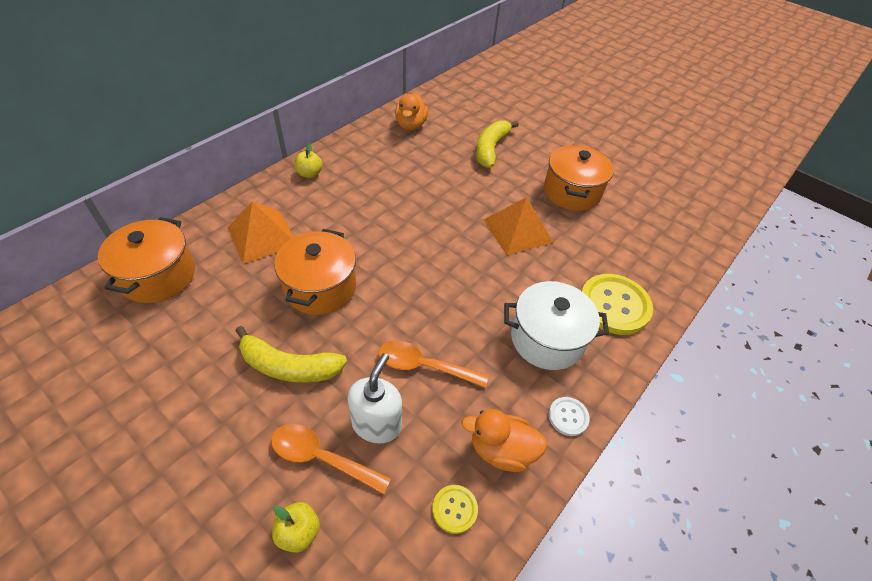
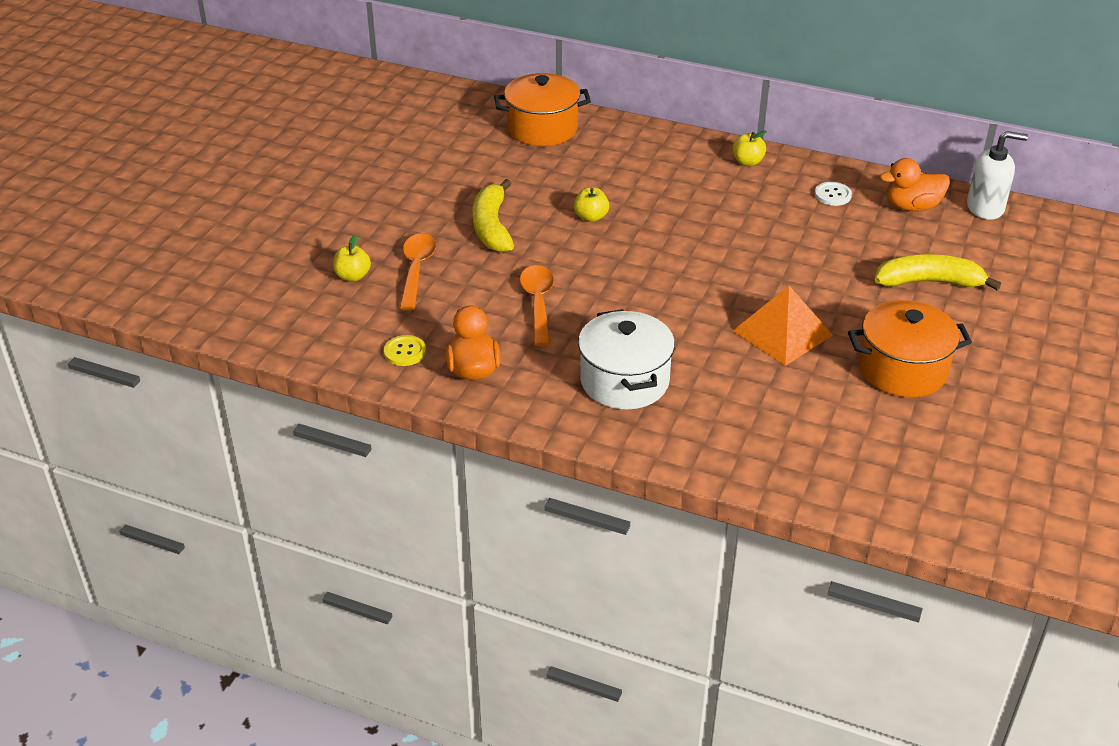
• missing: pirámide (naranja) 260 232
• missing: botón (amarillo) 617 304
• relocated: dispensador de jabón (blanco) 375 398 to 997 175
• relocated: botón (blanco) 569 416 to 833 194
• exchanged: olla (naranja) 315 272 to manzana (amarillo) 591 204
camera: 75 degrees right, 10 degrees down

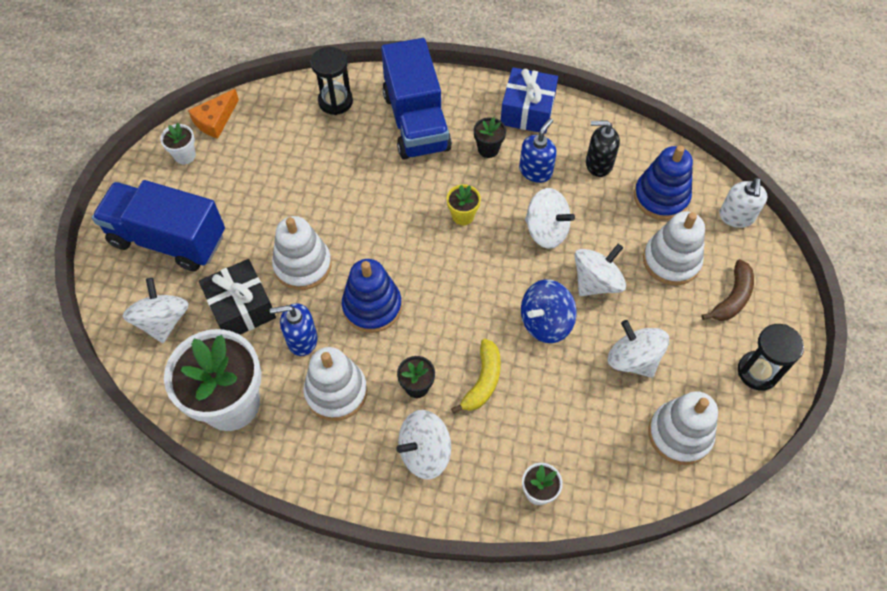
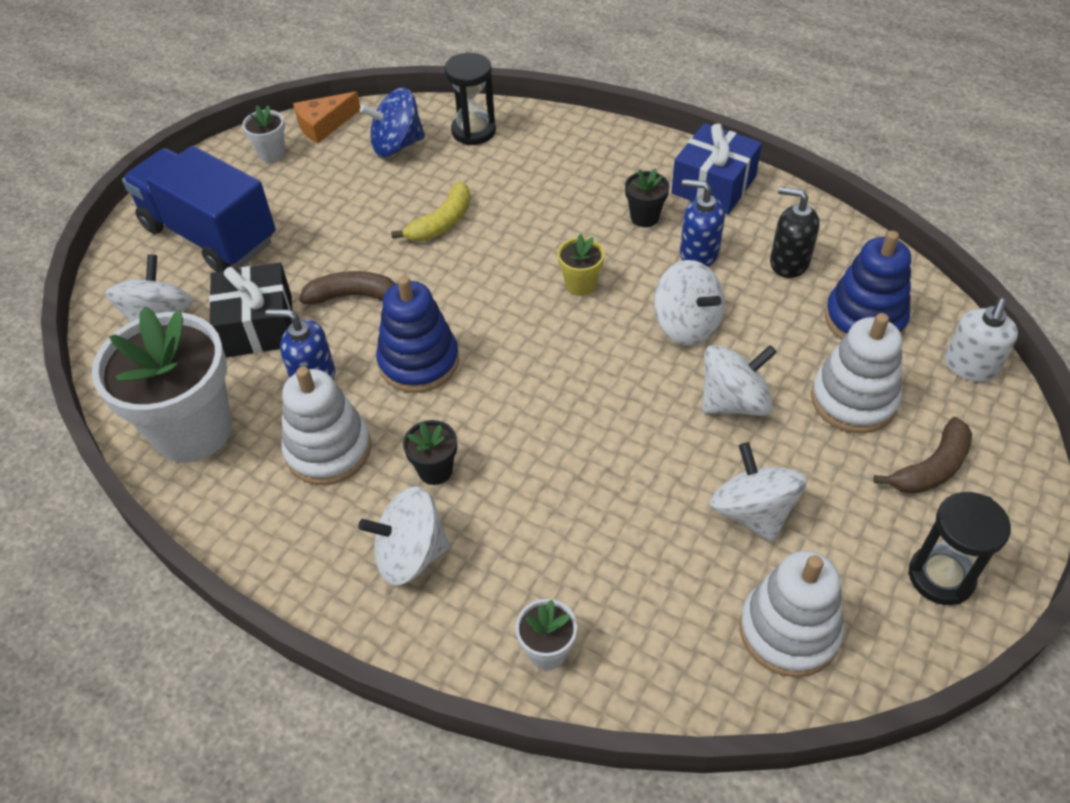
• missing: camión (azul) 416 99
• relocated: plátano (amarillo) 476 376 to 430 211
• relocated: peonza (azul) 549 311 to 392 122
• exchanged: juguete apilable (blanco) 302 253 to plátano (marrón) 347 287
• spun: dispensador de jabón (azul) 538 150 = 702 223 120 degrees counterclockwise
camera: 20 degrees right, 10 degrees down

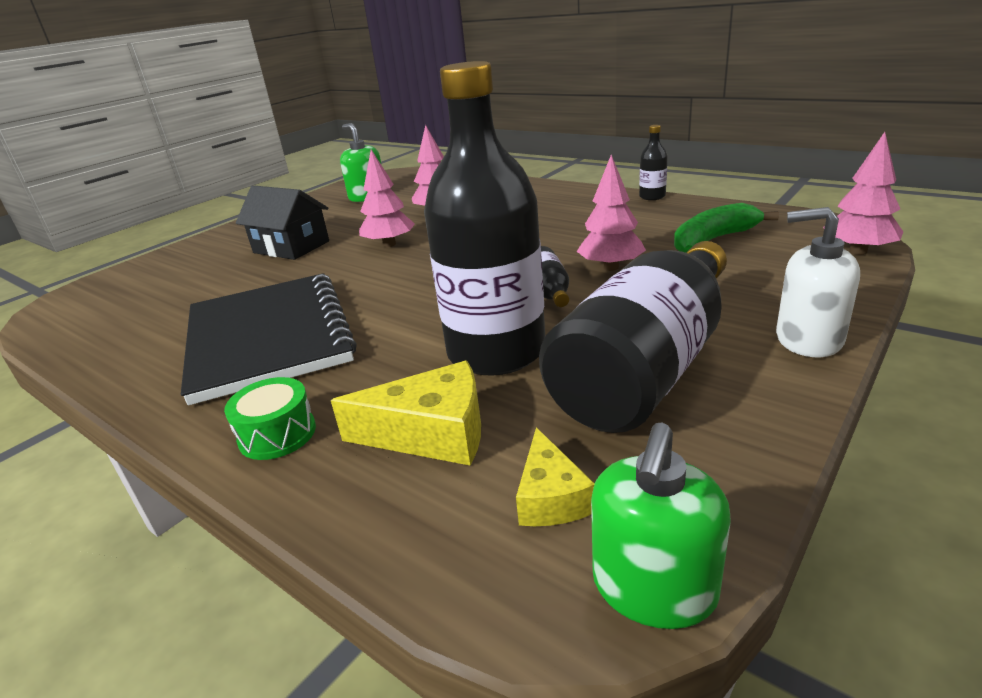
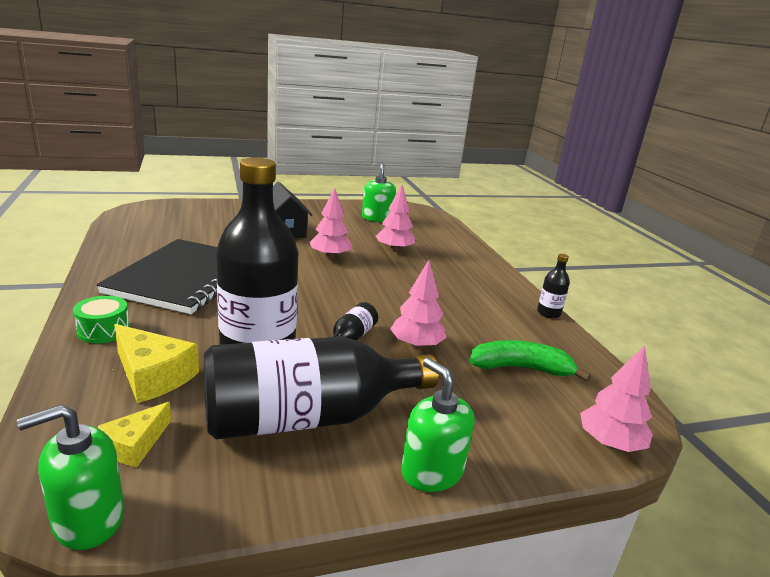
• colour: dispensador de jabón (blanco) 818 282 to dispensador de jabón (verde) 438 425
camera: 30 degrees right, 5 degrees down

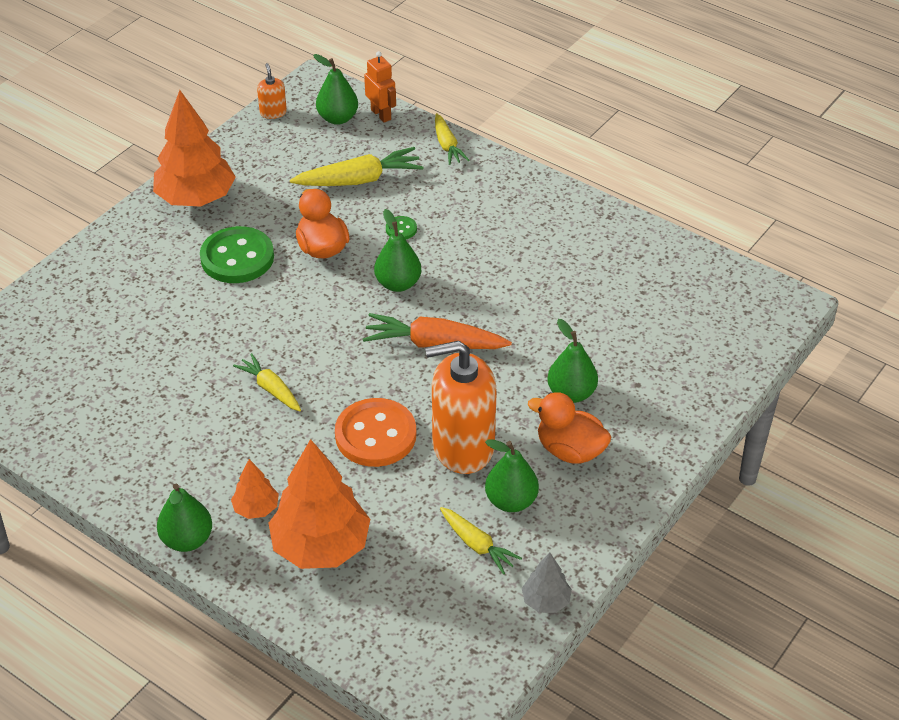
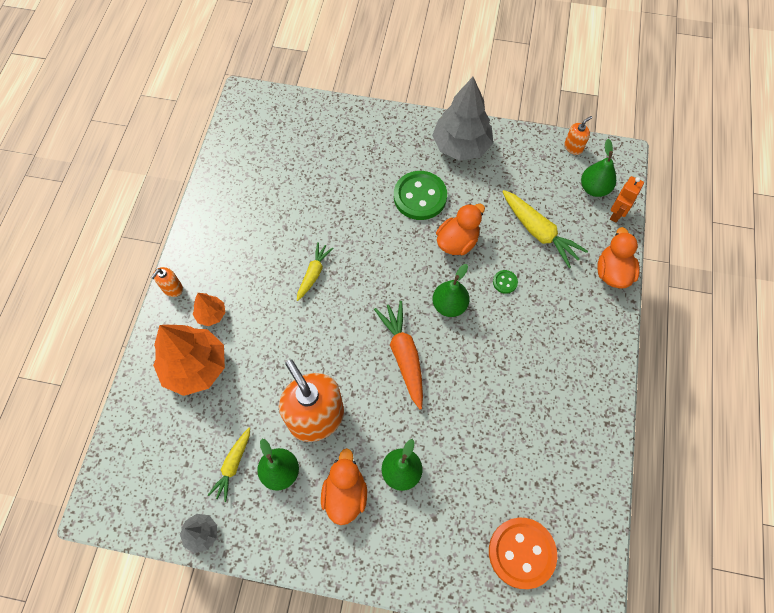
• relocated: botón (naranja) 375 432 to 523 553
• exchanged: pera (verde) 184 518 to dispensador de jabón (naranja) 167 282
• exchanged: zanahoria (amarillo) 452 139 to pato (naranja) 618 258
• colour: árbol (naranja) 194 148 to árbol (gris) 462 119
camera: 65 degrees right, 20 degrees up

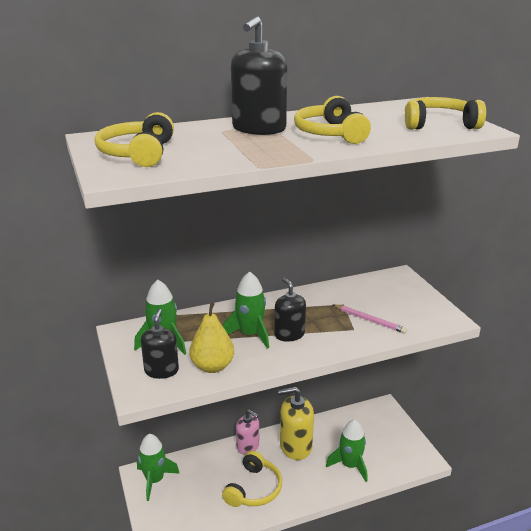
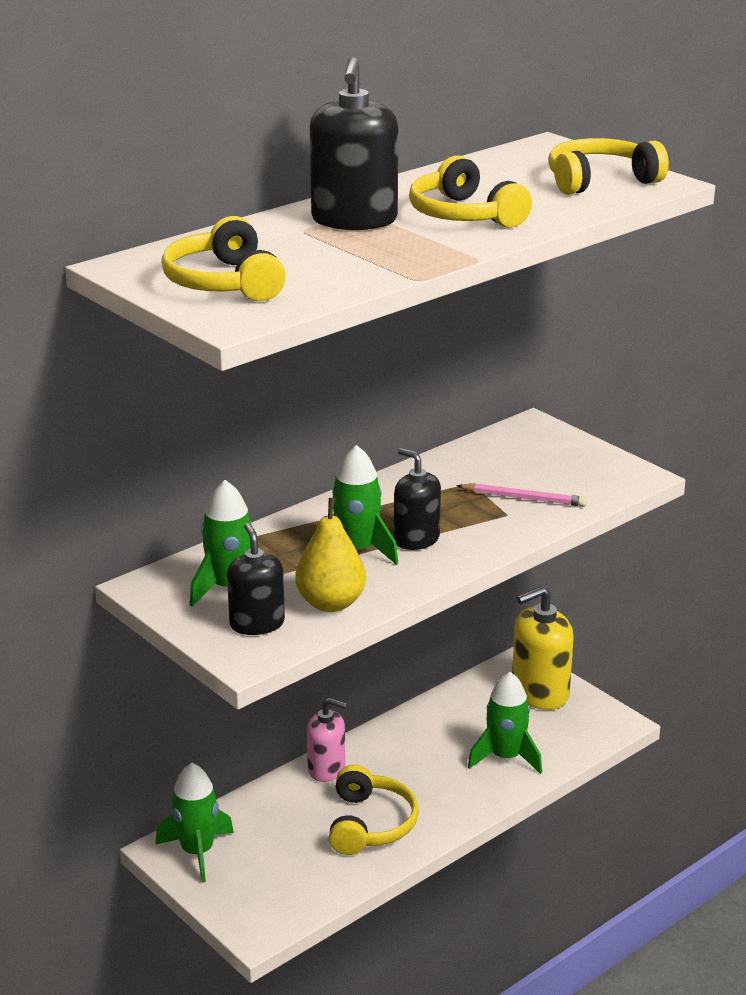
• relocated: dispensador de jabón (amarillo) 296 423 to 543 648
camera: 20 degrees left, 0 degrees up

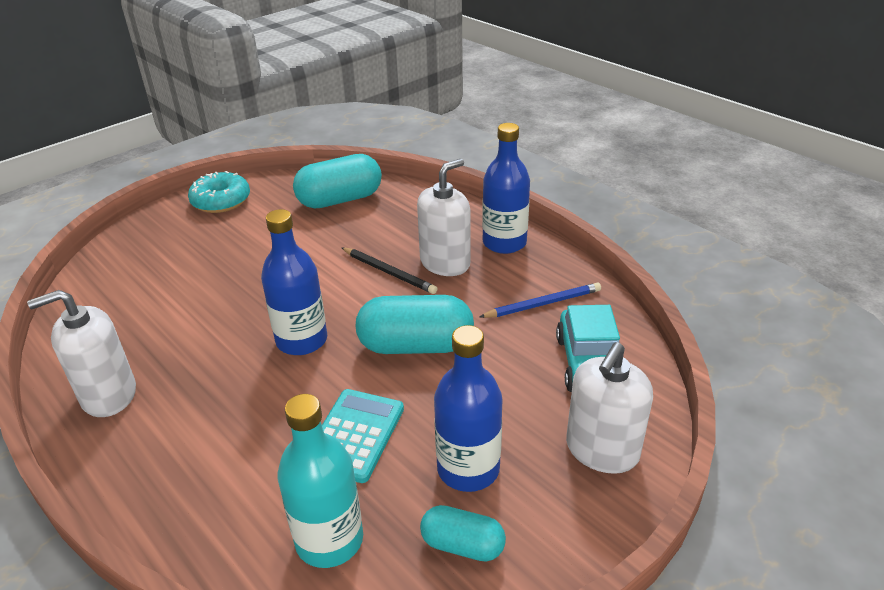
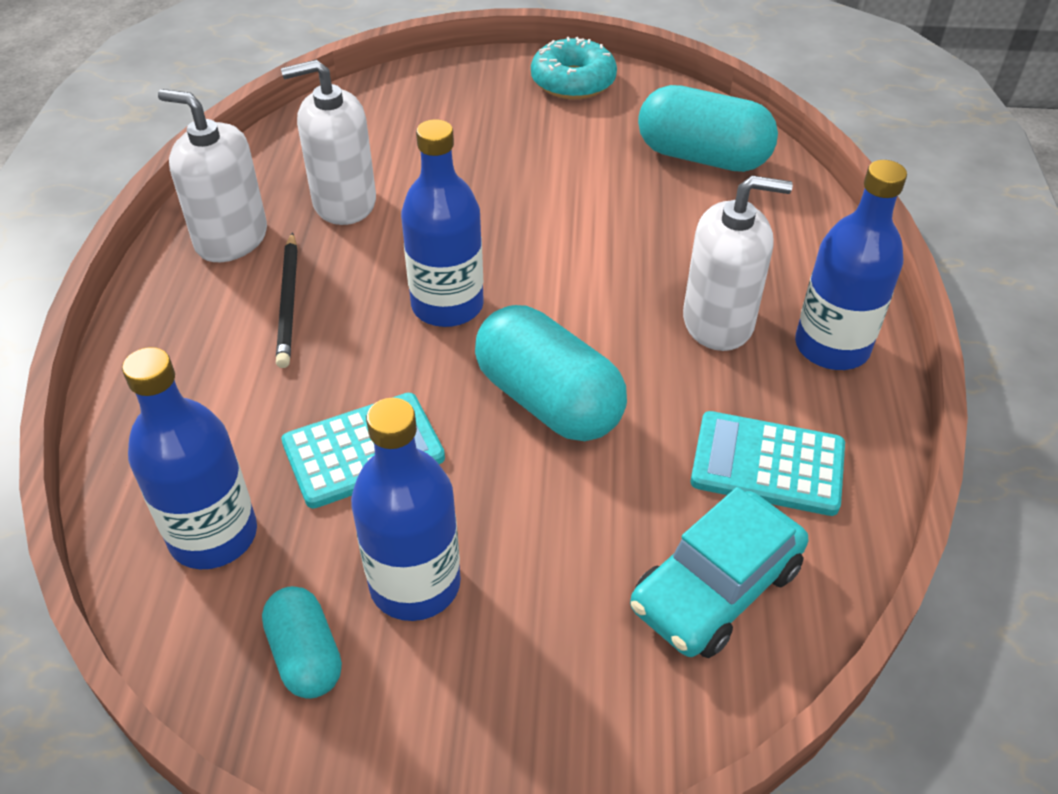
• relocated: lápiz (negro) 389 270 to 287 300
• relocated: dispensador de jabón (blanco) 609 408 to 328 142
• exchanged: lápiz (azul) 540 300 to calculadora (turquesa) 768 463
• colour: botella (turquesa) 320 481 to botella (azul) 189 458
camera: 45 degrees right, 10 degrees up

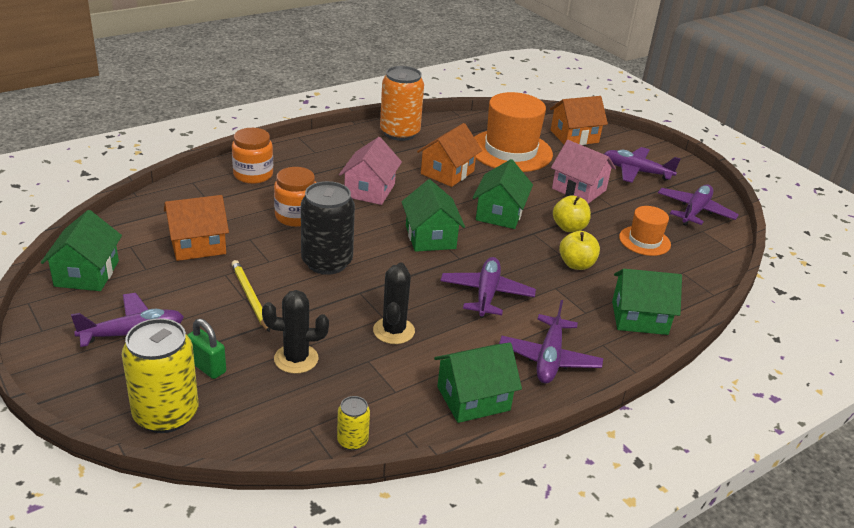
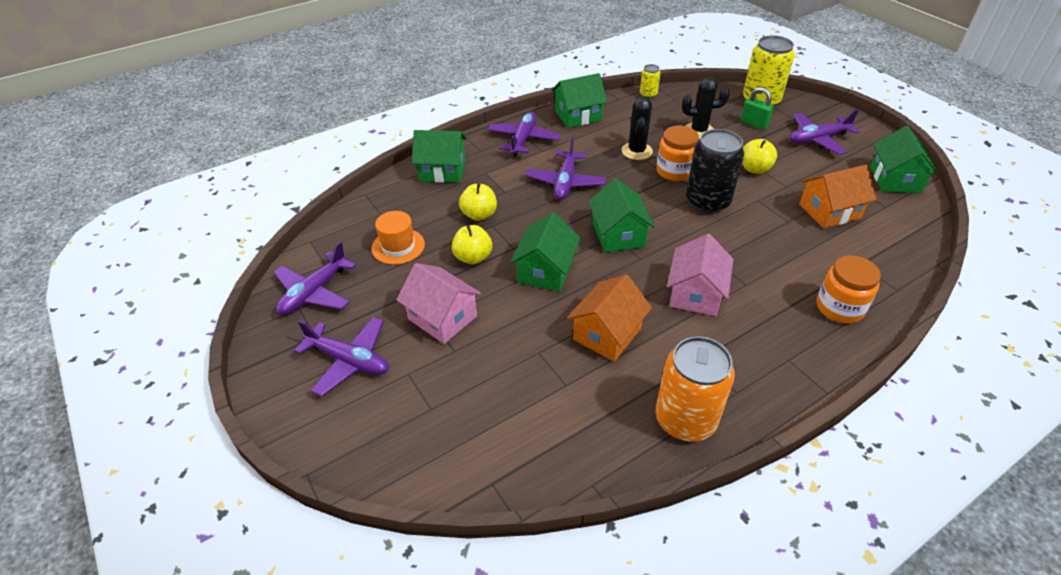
• missing: sombrero (naranja) 513 132
• missing: casa (naranja) 579 120
• relocated: tarro (naranja) 295 197 to 677 153
• exchanged: lápiz (amarillo) 250 296 to manzana (amarillo) 759 156
camera: 175 degrees left, 10 degrees up

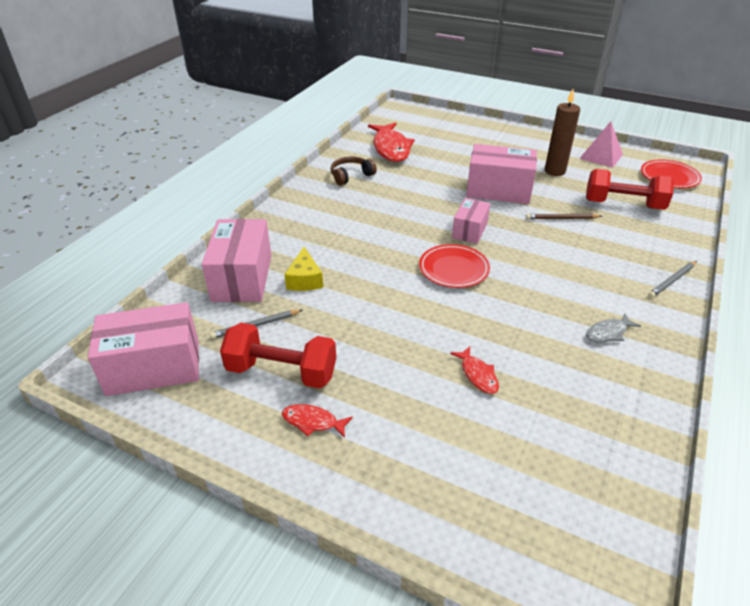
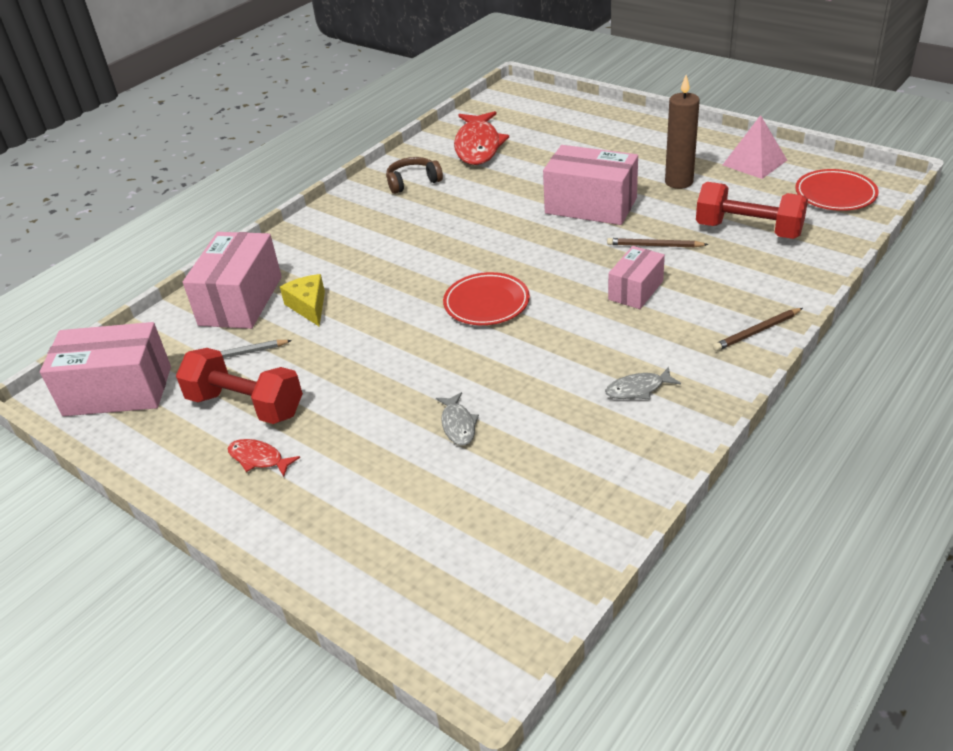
• relocated: caja (rosa) 471 221 to 636 277
• colour: pez (rojo) 474 370 to pez (gris) 457 419
• colour: lápiz (gris) 672 279 to lápiz (marrón) 758 329
• spun: queso (amarillo) 303 269 = 302 300 150 degrees clockwise
camera: 15 degrees right, 0 degrees up

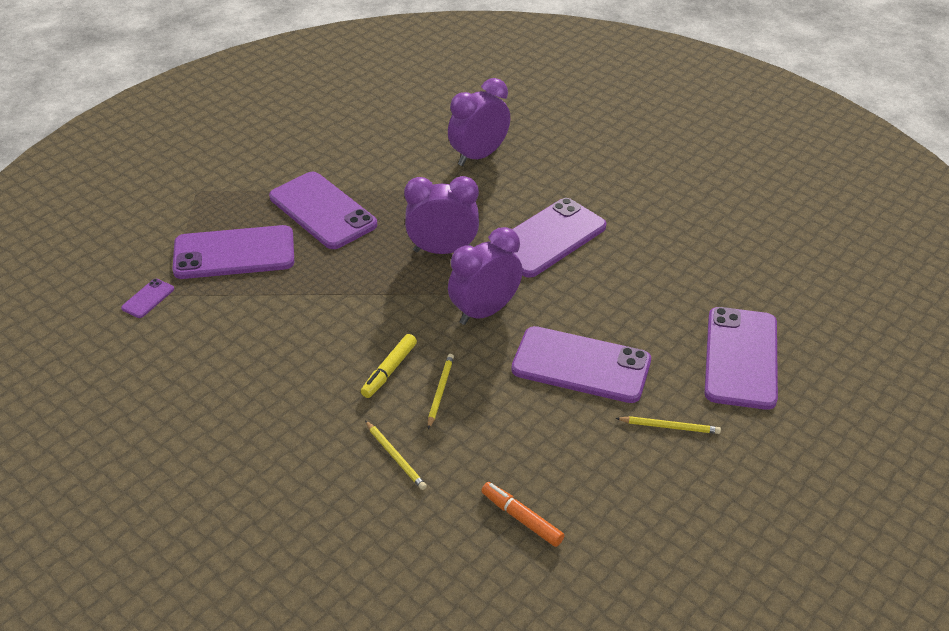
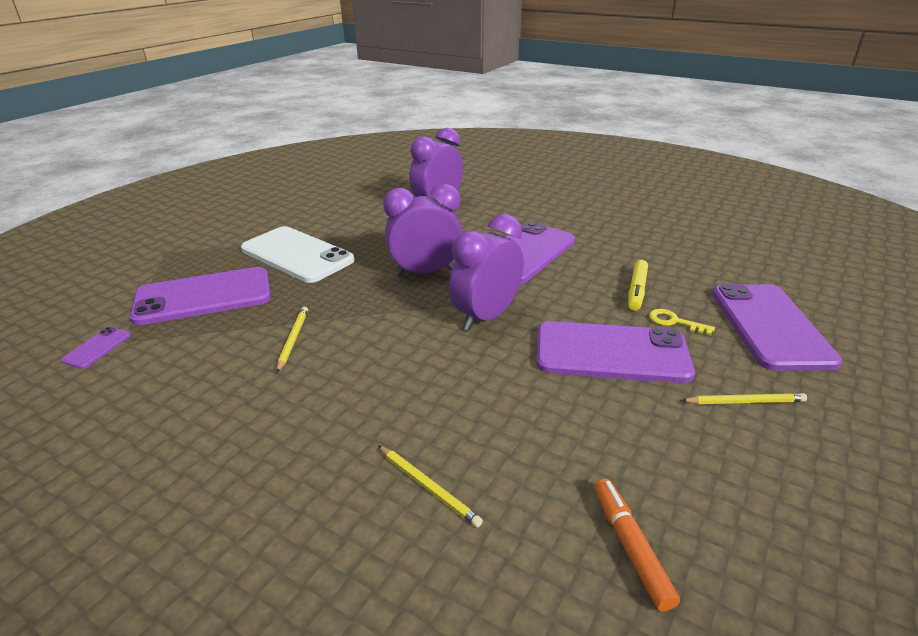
• appeared: llave (amarillo) 682 322
• relocated: rotulador (amarillo) 389 366 to 638 285
• relocated: lápiz (amarillo) 441 391 to 292 340
• colour: móvil (morado) 323 210 to móvil (blanco) 298 254
• spun: rotulador (naranja) 523 514 = 637 545 45 degrees clockwise
camera: 10 degrees left, 10 degrees down

